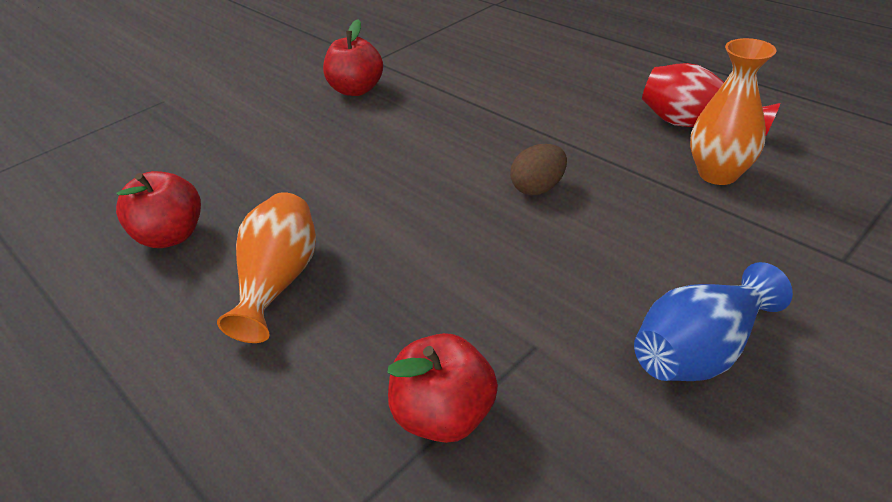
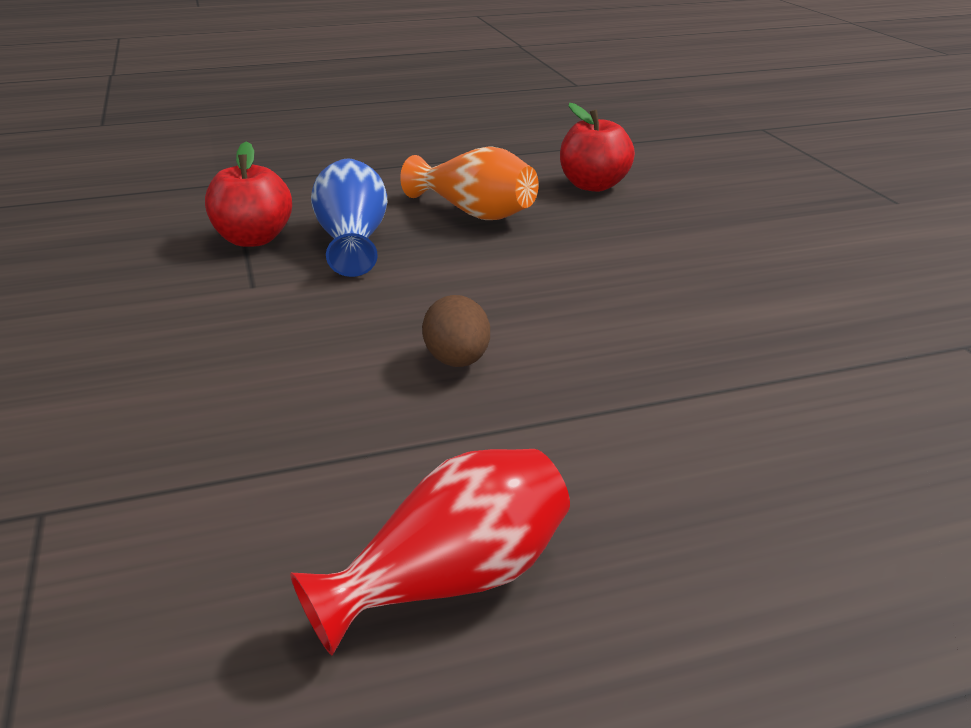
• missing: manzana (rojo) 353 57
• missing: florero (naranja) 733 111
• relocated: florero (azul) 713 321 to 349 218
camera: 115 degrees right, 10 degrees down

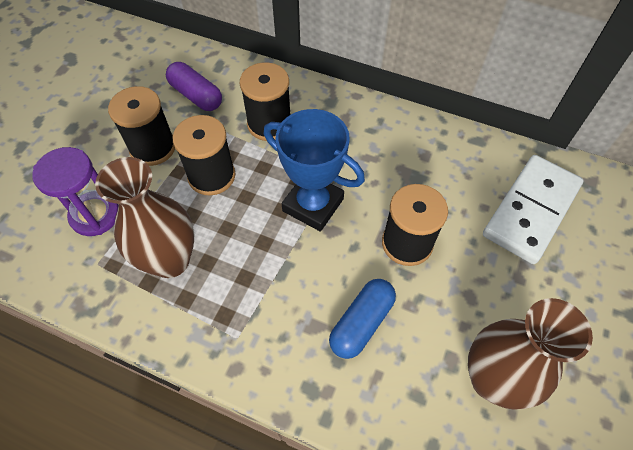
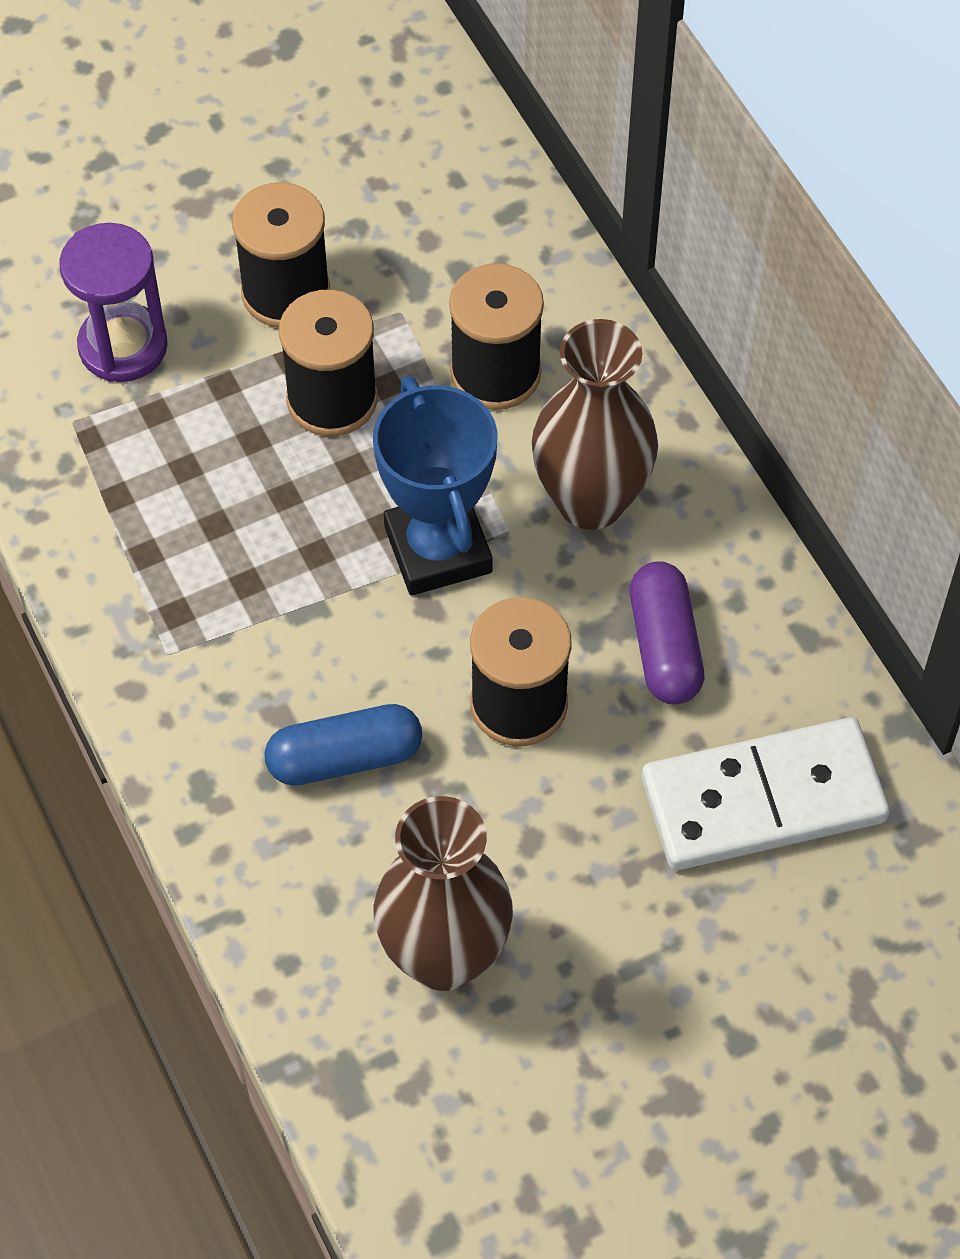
• relocated: florero (marrón) 144 217 to 595 424
• relocated: cápsula (morado) 194 86 to 667 632
camera: 40 degrees right, 0 degrees up

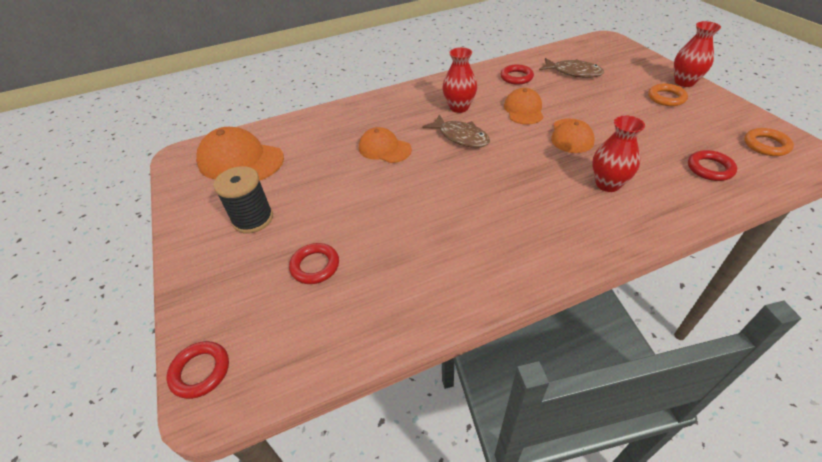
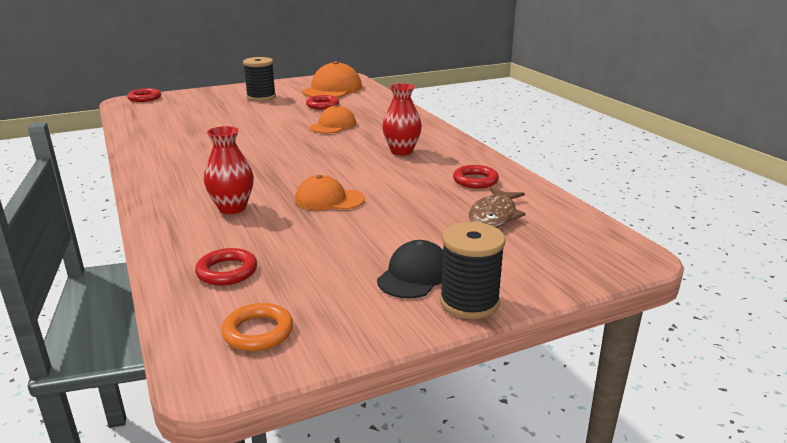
• missing: pez (marrón) 456 131
• missing: gorra (naranja) 523 106
• relocated: anillo (rojo) 314 263 to 322 102
• exchanged: anillo (naranja) 668 94 to gorra (negro) 410 269
• exchanged: florero (rojo) 697 54 to carrete (negro) 473 270
camera: 85 degrees right, 20 degrees down

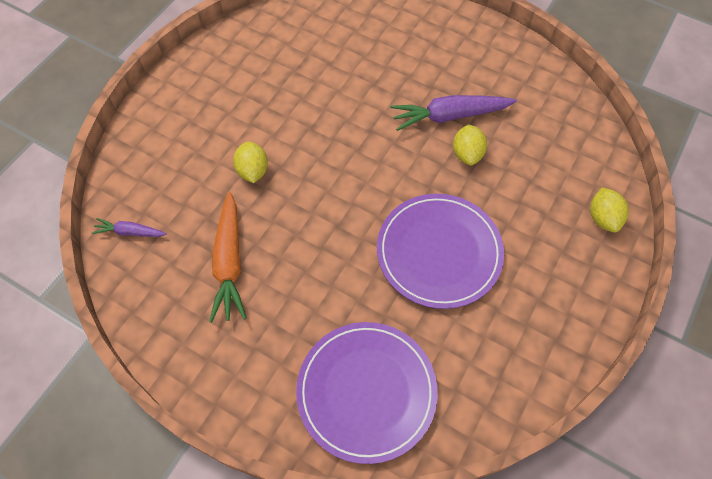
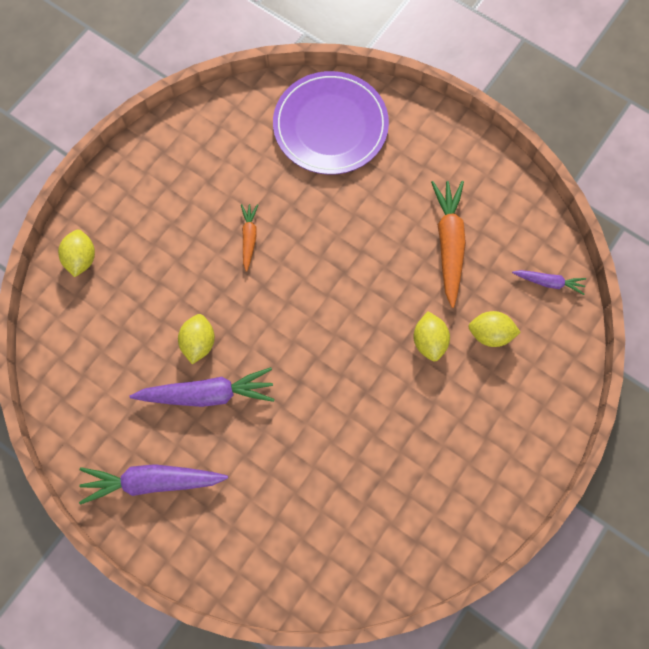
• appeared: zanahoria (morado) 153 484
• appeared: limón (amarillo) 495 329
• exchanged: plato (morado) 440 251 to zanahoria (naranja) 249 238
camera: 175 degrees left, 10 degrees up

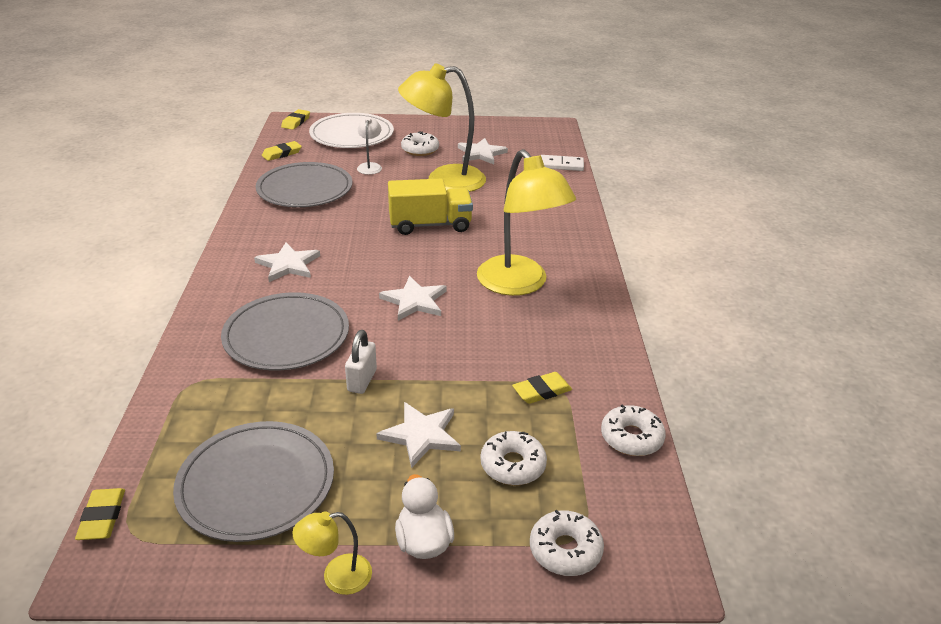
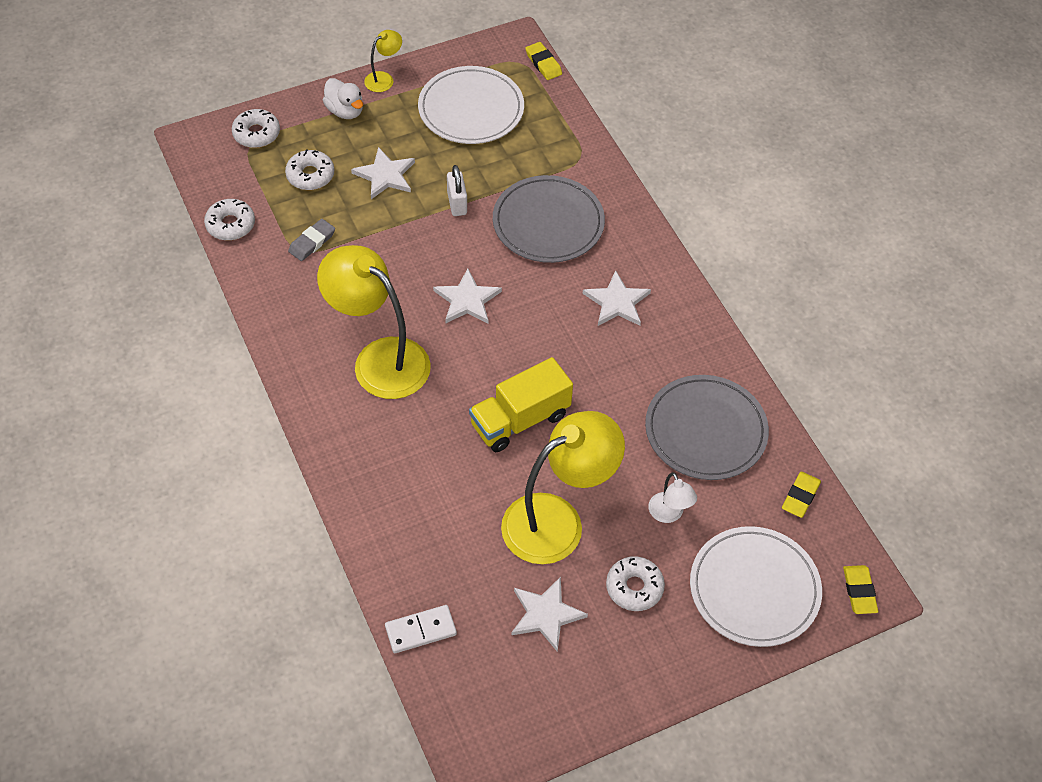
• colour: plato (gris) 253 481 to plato (blanco) 471 105
• colour: goma de borrar (amarillo) 542 388 to goma de borrar (gris) 311 240
camera: 155 degrees right, 20 degrees up

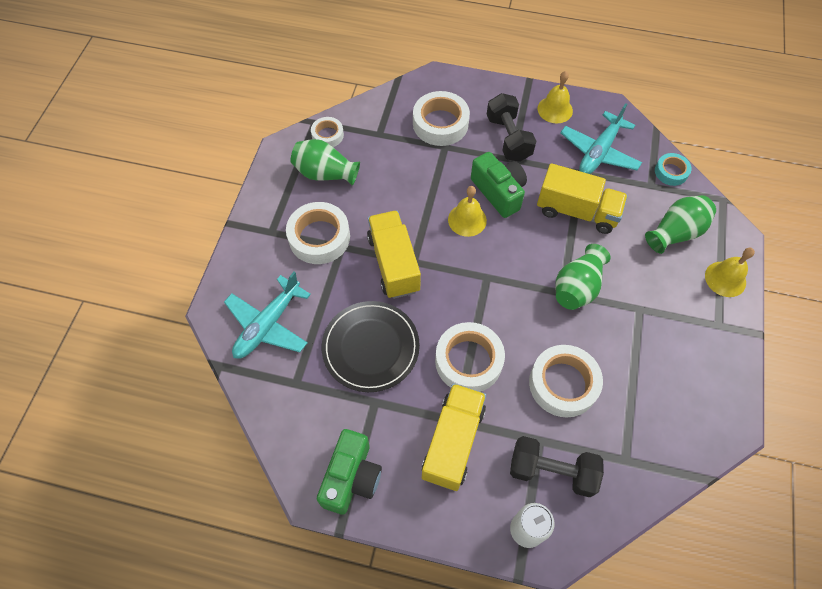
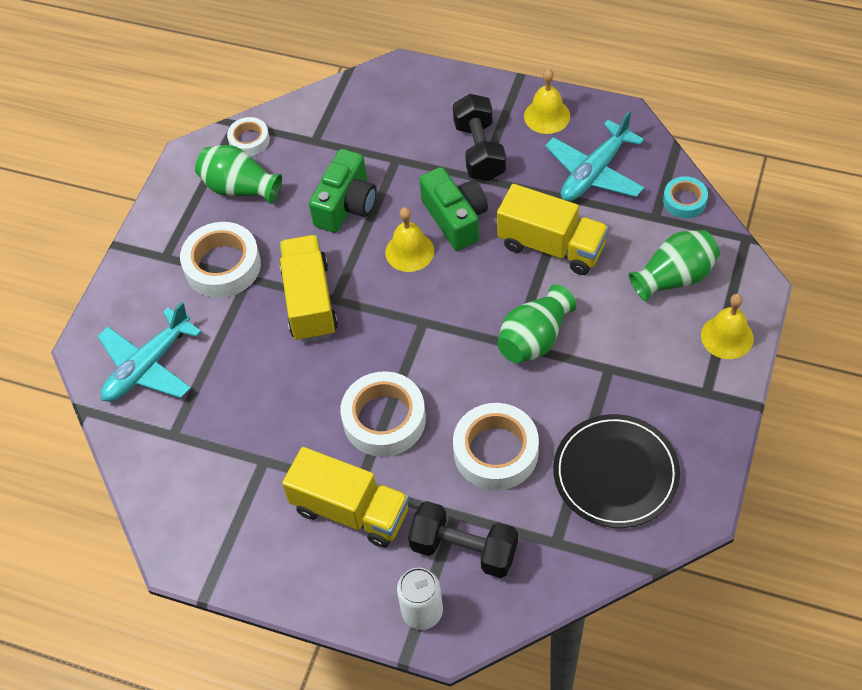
• missing: cinta adhesiva (blanco) 441 118
• relocated: cámara (verde) 349 472 to 343 191
• relocated: plato (negro) 371 346 to 616 471
• spun: camión (amarillo) 454 437 = 345 497 90 degrees clockwise
camera: 10 degrees right, 5 degrees down

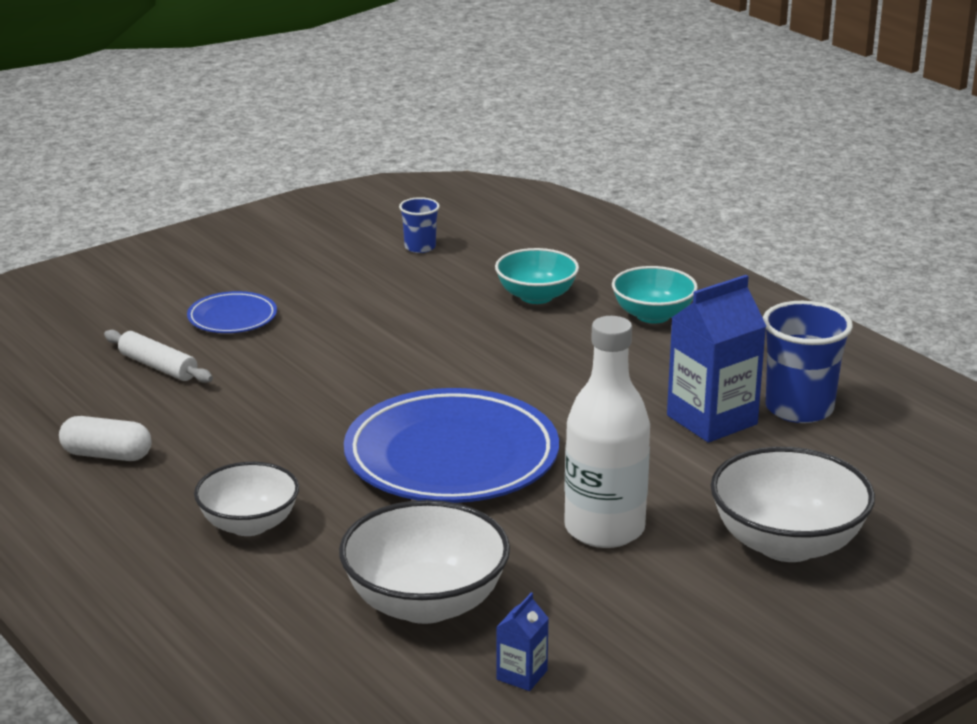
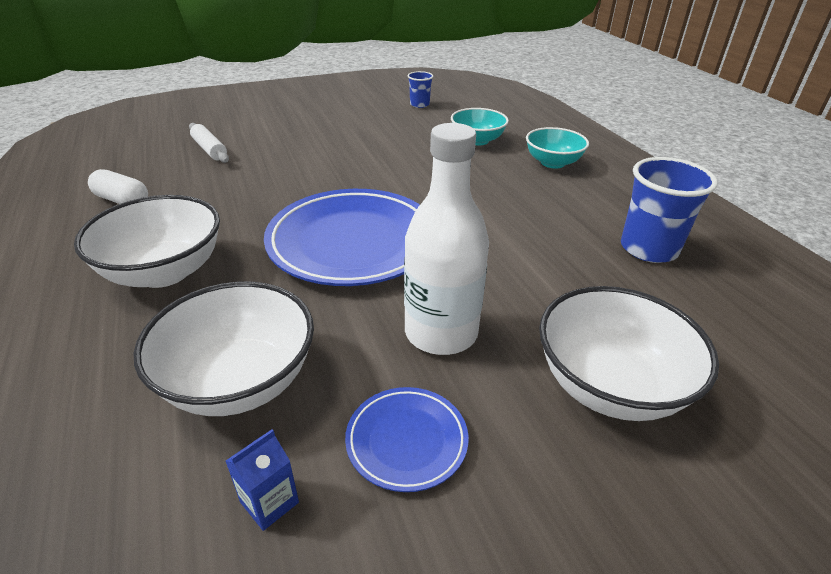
• missing: cartón de leche (azul) 716 359
• relocated: plato (azul) 232 312 to 407 439
• size: cuenco (blanco) 246 499 = 147 241 x1.52
camera: 15 degrees right, 10 degrees up

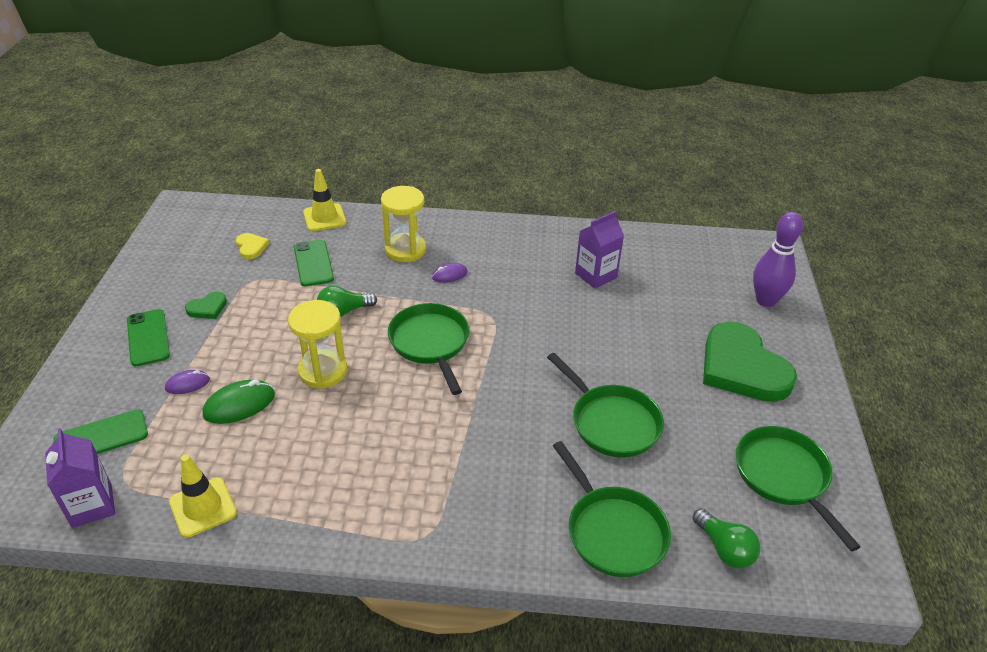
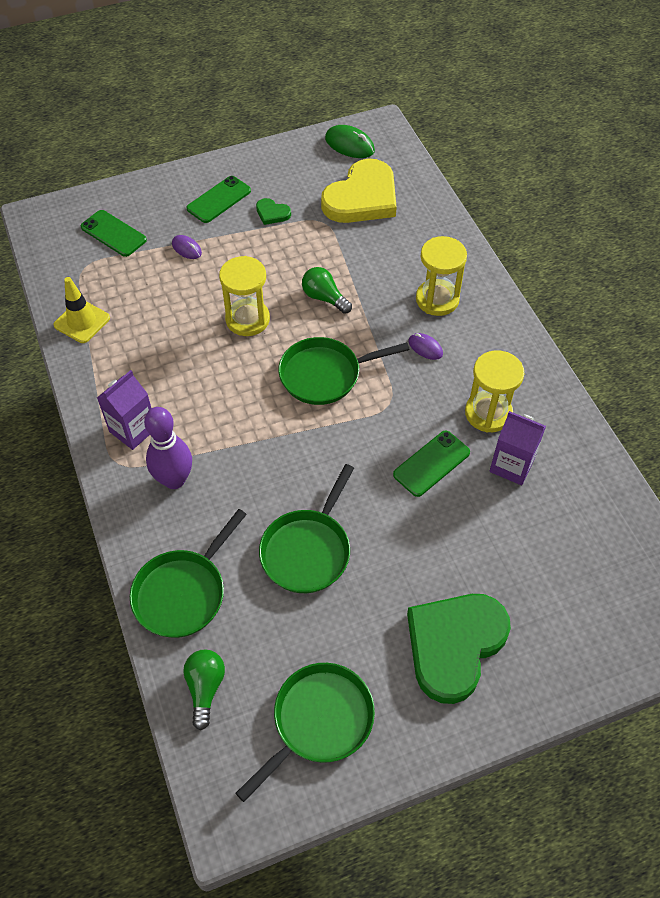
• missing: cono de tráfico (amarillo) 325 200
• appeared: reloj de arena (amarillo) 494 391
• relocated: cartón de leche (morado) 80 478 to 124 410
• relocated: ratón (verde) 239 402 to 350 141
• relocated: móvil (verde) 314 263 to 431 464
• relocated: bolo (morado) 778 259 to 168 448
• spun: sartén (verde) 428 349 = 344 371 150 degrees counterclockwise
• spun: bombilla (verde) 727 538 = 204 690 150 degrees clockwise
• size: corazón (amarillo) 252 246 = 359 190 x2.39
camera: 65 degrees right, 15 degrees up

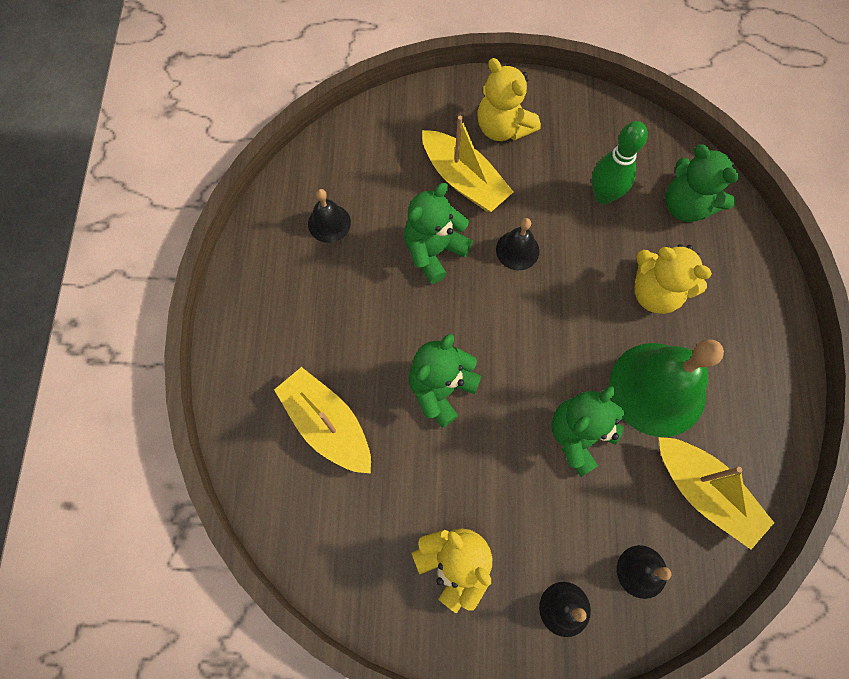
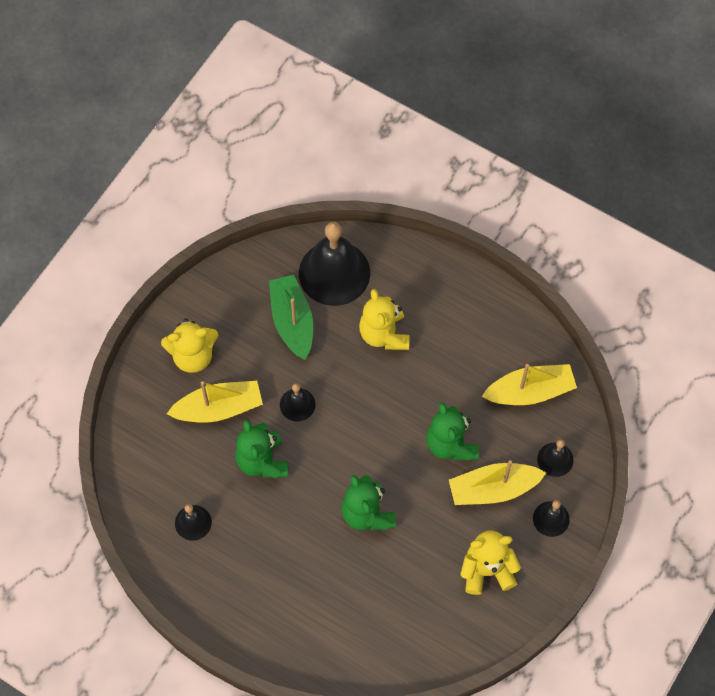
• missing: campana (verde) 666 388
• relocated: barco (amarillo) 322 420 to 497 482
• exchanged: bolo (verde) 620 162 to barco (verde) 291 317
• exchanged: osito (verde) 702 183 to campana (negro) 334 264
• spun: osito (amarillo) 673 279 = 384 319 105 degrees clockwise
camera: 60 degrees left, 5 degrees down

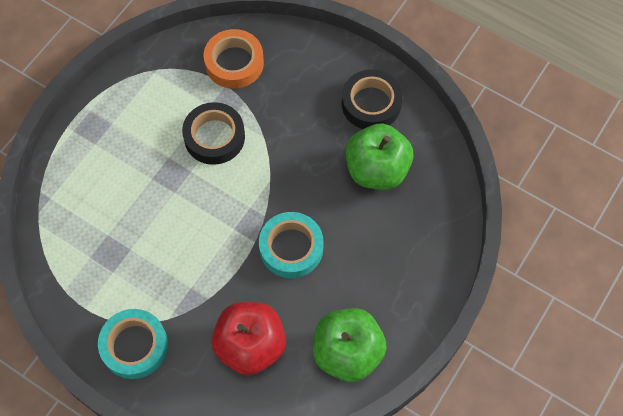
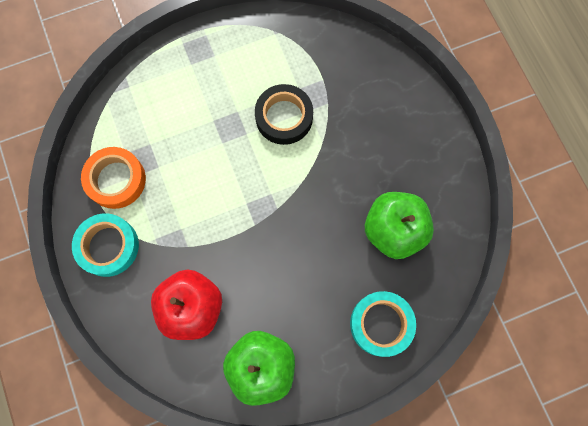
• missing: cinta adhesiva (negro) 372 99
• relocated: cinta adhesiva (naranja) 234 59 to 113 178
• relocated: cinta adhesiva (turquesa) 291 245 to 383 324
camera: 35 degrees right, 10 degrees up

